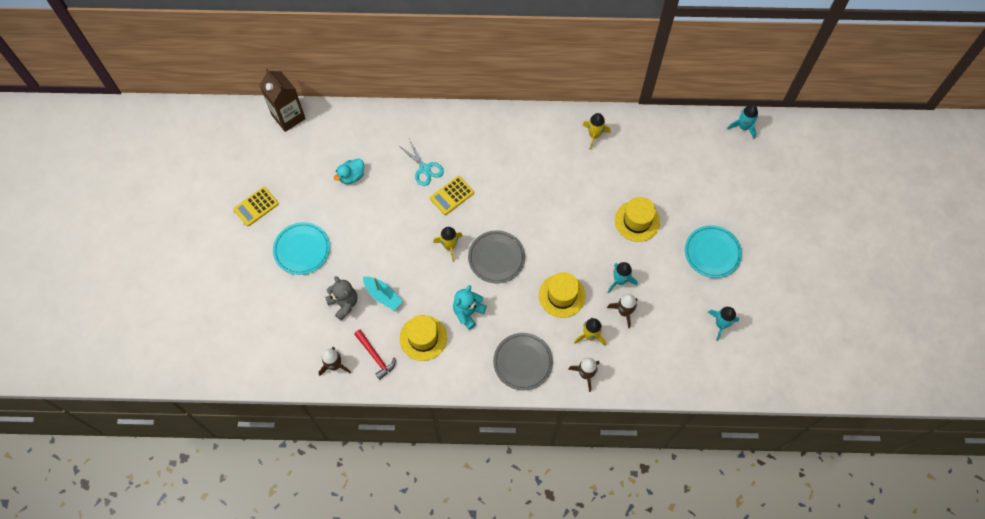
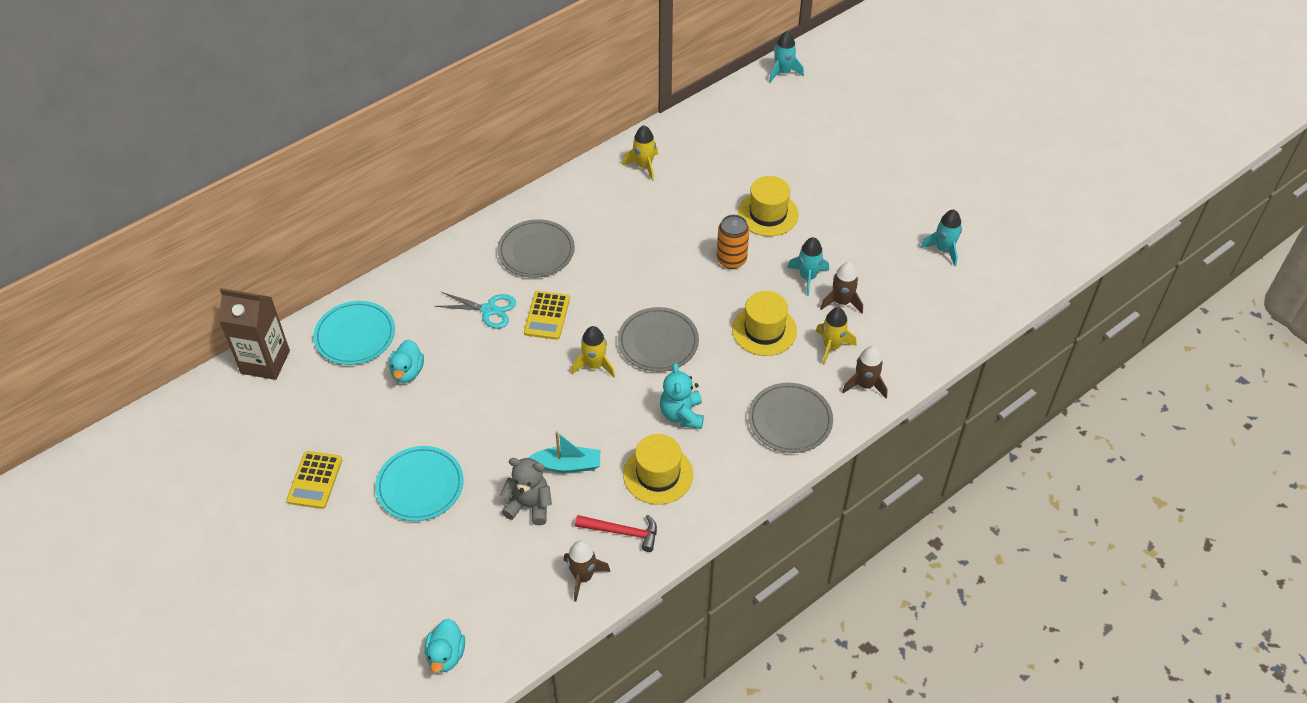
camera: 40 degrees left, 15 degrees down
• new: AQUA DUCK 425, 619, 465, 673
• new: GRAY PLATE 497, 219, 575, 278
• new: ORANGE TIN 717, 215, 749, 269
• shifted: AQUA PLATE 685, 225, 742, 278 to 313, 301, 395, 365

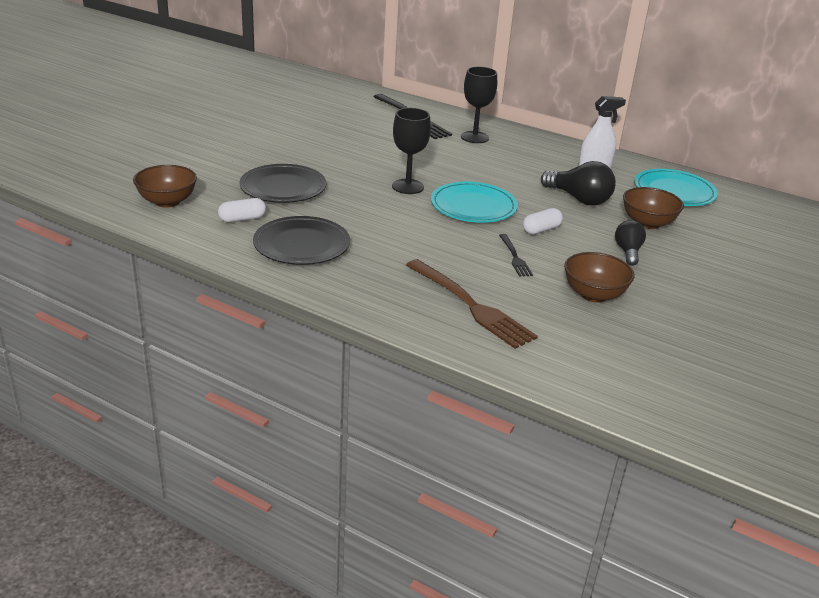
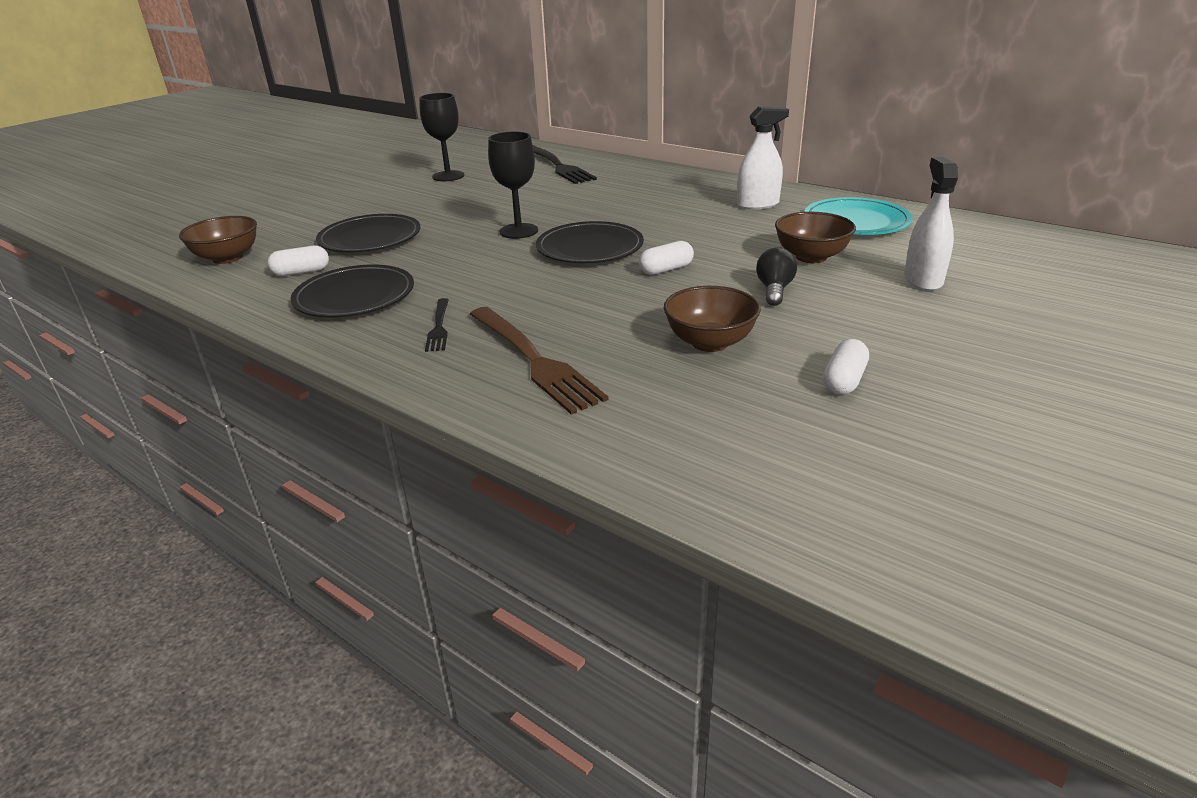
camera: 10 degrees right, 0 degrees up
• gone: BLACK BULB 541, 161, 616, 206
• new: SNOW-WHITE PILL 823, 339, 869, 395
• new: SNOW-WHITE SPRAY CLEANER 904, 157, 958, 291
• shifted: BLACK GOBLET 461, 67, 497, 143 to 419, 93, 464, 181
• shifted: BLACK DINNER FORK 499, 234, 533, 277 to 425, 298, 449, 352
• repainted: AQUA PLATE 431, 182, 518, 223 to BLACK PLATE 536, 221, 644, 263

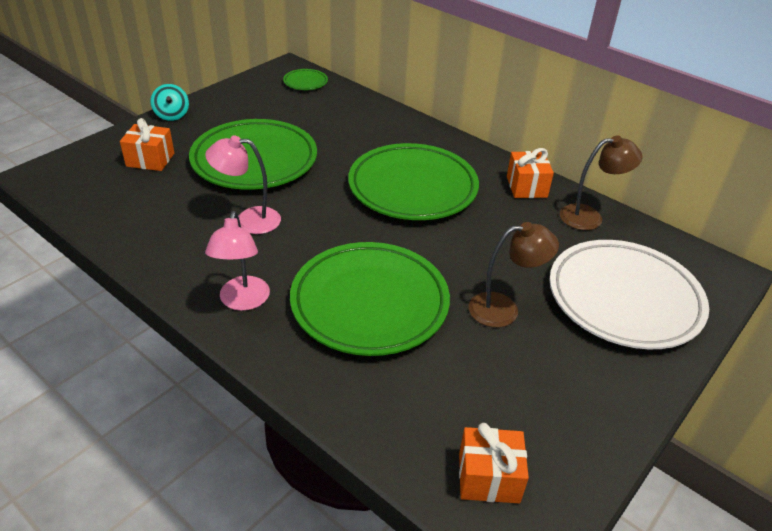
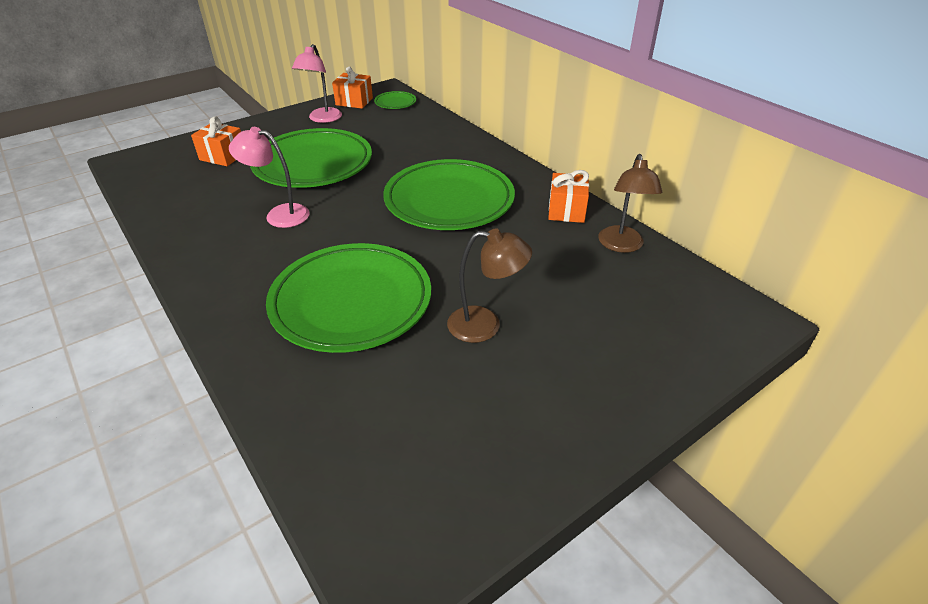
camera: 15 degrees right, 0 degrees up
• gone: AQUA SPINNING TOP 150, 84, 189, 121
• gone: SNOW-WHITE PLATE 549, 240, 709, 349
• shifted: PINK LAMP 205, 211, 270, 311 to 292, 44, 342, 123
• shifted: ORANGE PRESENT 459, 423, 529, 503 to 332, 67, 373, 109
• rotated: BROWN LAMP 560, 135, 643, 230 = 598, 154, 662, 253 90 degrees clockwise

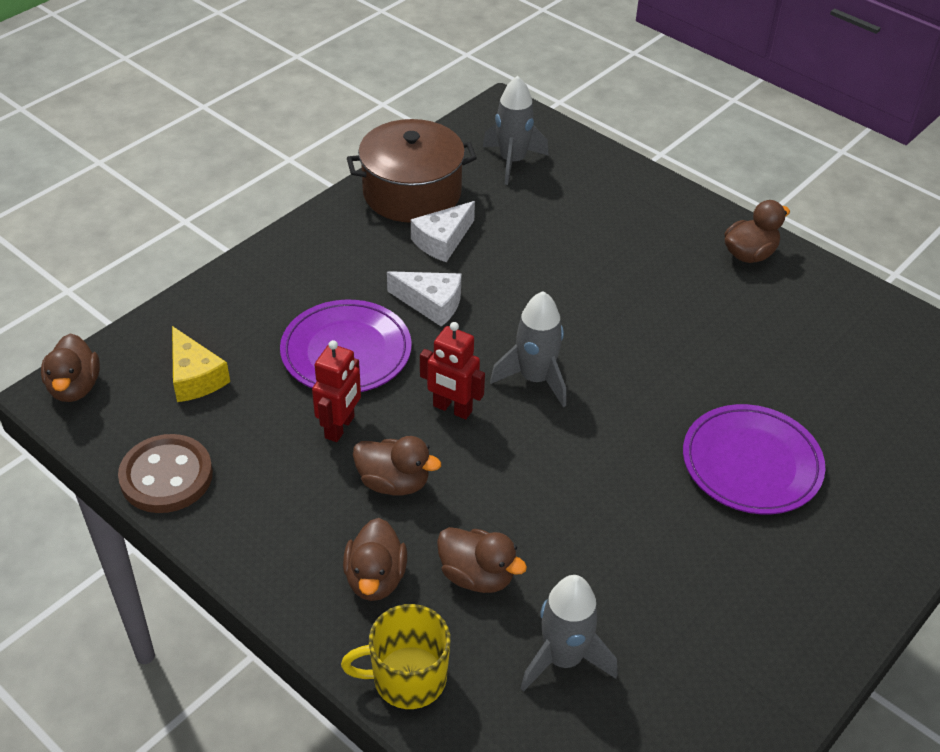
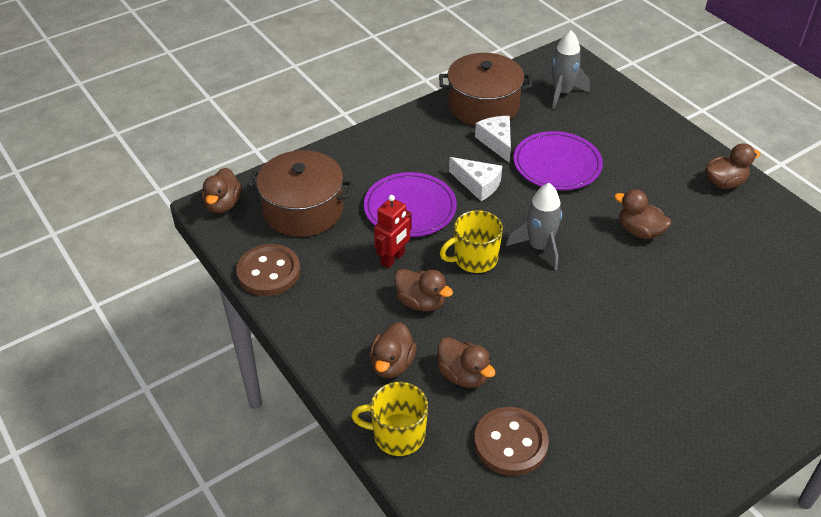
camera: 15 degrees right, 0 degrees up
• new: BROWN DUCK 614, 189, 671, 239
• shifted: PURPLE PLATE 683, 404, 825, 514 to 514, 131, 603, 190
• swapped: YELLOW PIECE OF CHEESE 172, 326, 230, 402 to BROWN POT 247, 150, 354, 237
• swapped: SCARLET ROBOT FIGURE 420, 322, 485, 420 to YELLOW COFFEE MUG 440, 210, 503, 273
• swapped: GRAY SPACESHIP 521, 575, 617, 692 to BROWN SEWING BUTTON 474, 407, 549, 476
• rotated: SNOW-WHITE PIECE OF CHEESE 411, 201, 475, 262 = 475, 116, 511, 162 105 degrees clockwise

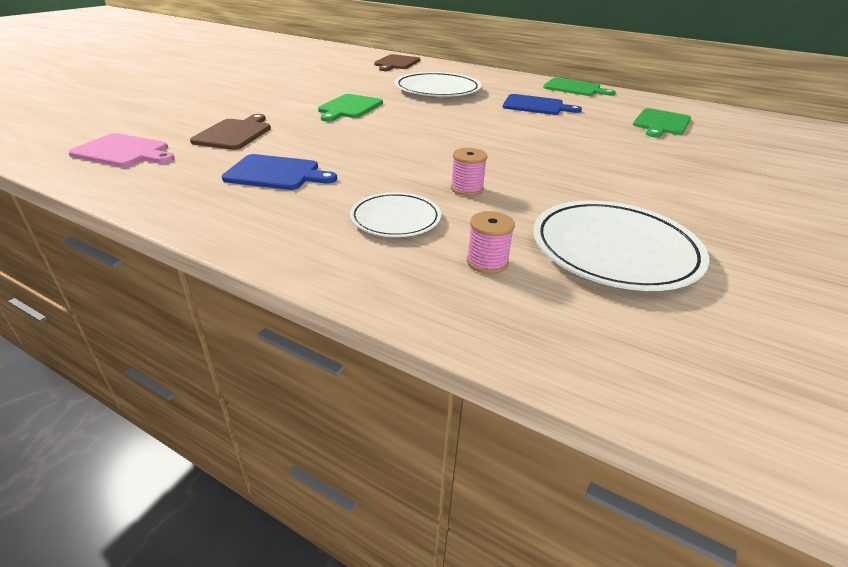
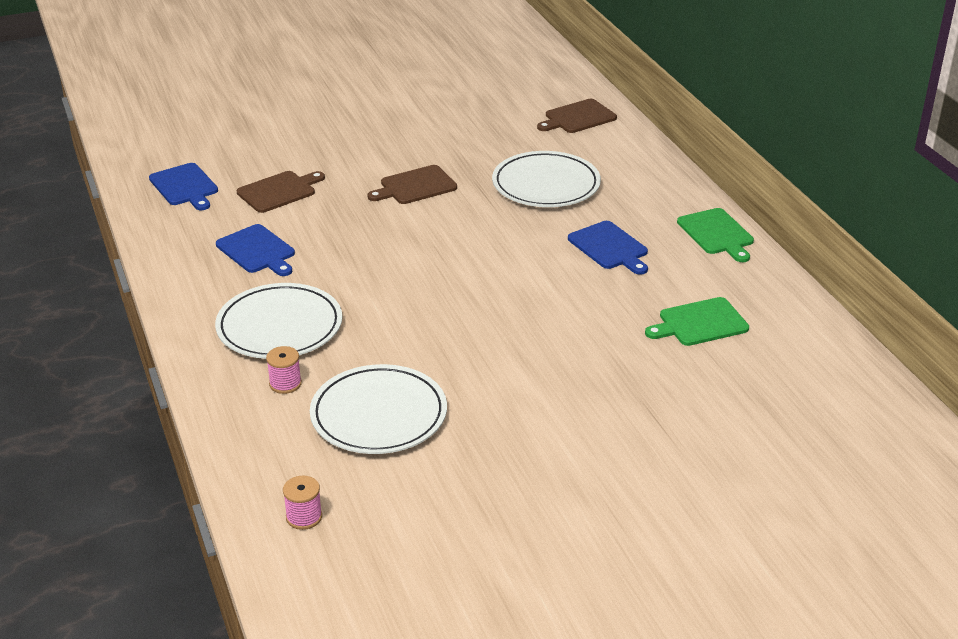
camera: 40 degrees right, 0 degrees up
• shifted: PINK SPOOL 451, 148, 488, 196 to 283, 476, 322, 530
• repainted: PINK CHOPPING BOARD 68, 133, 175, 167 to ROYAL BLUE CHOPPING BOARD 149, 163, 218, 210
• repainted: EMERALD CHOPPING BOARD 318, 94, 383, 122 to BROWN CHOPPING BOARD 367, 165, 457, 204
• scaled: SNOW-WHITE PLATE 350, 192, 441, 237 = 215, 283, 342, 359 x1.69

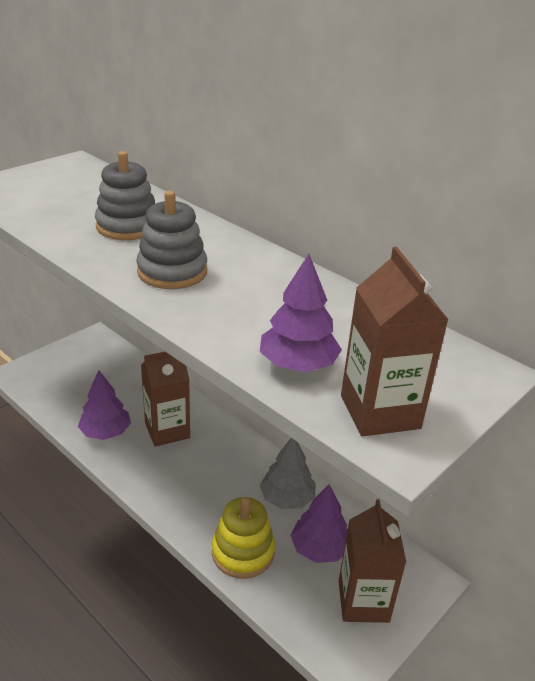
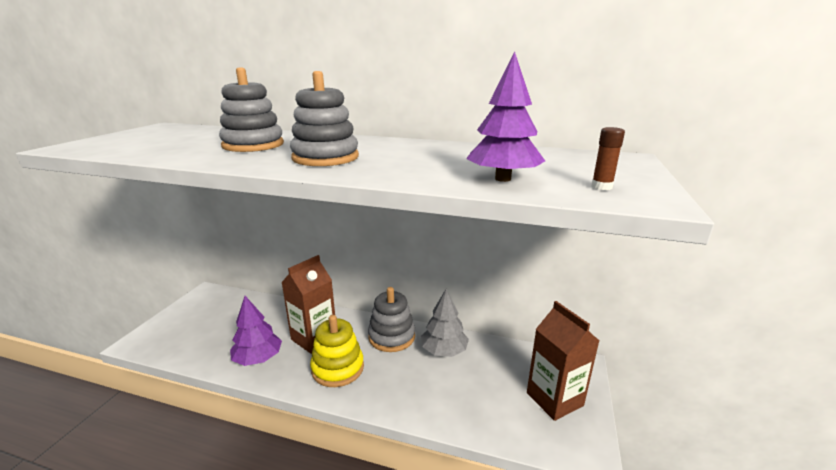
camera: 25 degrees left, 10 degrees down
• gone: PURPLE FIR TREE 290, 484, 348, 563
• new: GRAY RING STACKER 368, 287, 415, 352
• shifted: YELLOW RING STACKER 212, 497, 275, 579 to 310, 315, 364, 387
• swapped: BROWN MILK CARTON 341, 247, 449, 436 to BROWN STICK OF GLUE 591, 127, 625, 190

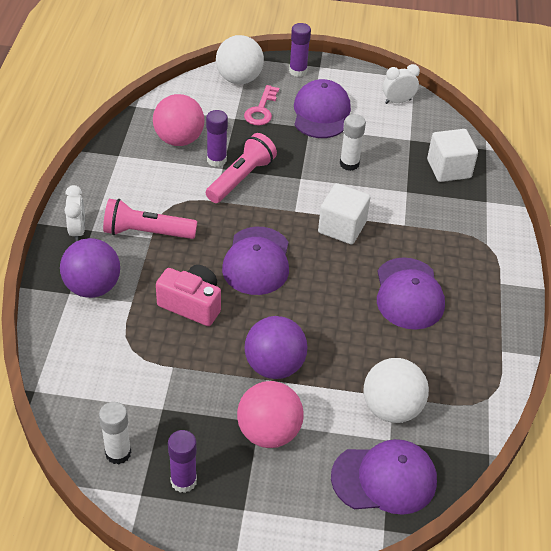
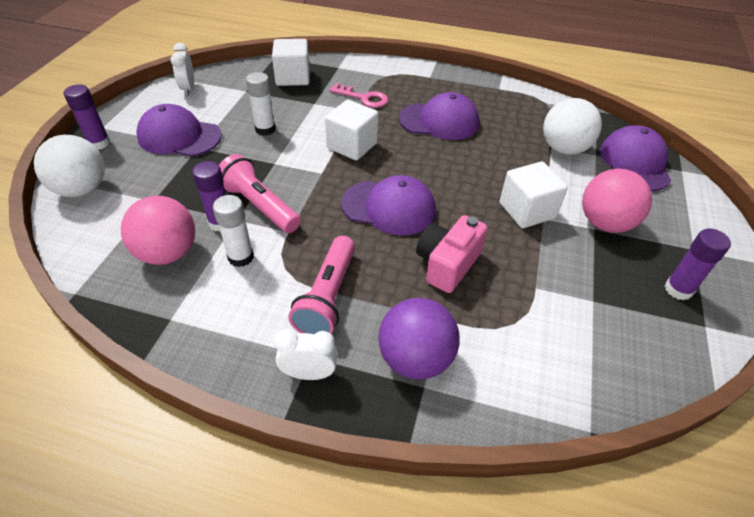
camera: 80 degrees left, 0 degrees up
• shifted: SNOW-WHITE STICK OF GLUE 99, 402, 131, 464 to 213, 195, 254, 267
• shifted: PINK DOOR KEY 244, 85, 279, 126 to 329, 83, 388, 108
• swapped: PURPLE SPHERE 244, 316, 307, 379 to SNOW-WHITE CUBE 500, 162, 568, 228

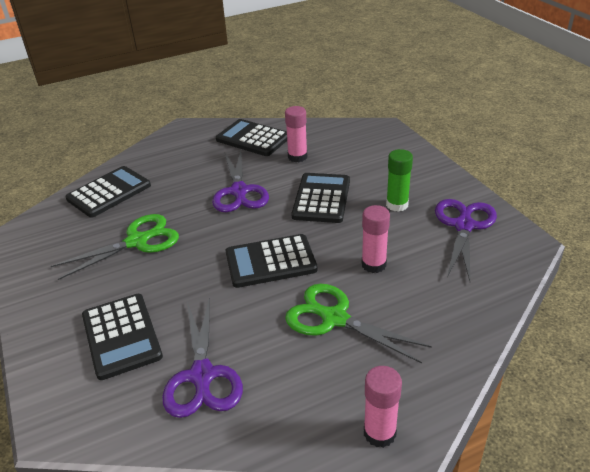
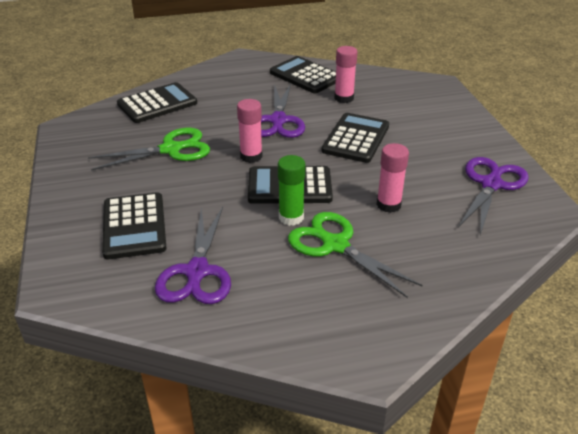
camera: 10 degrees right, 0 degrees up
• shifted: PINK STICK OF GLUE 364, 366, 402, 448 to 237, 99, 262, 163
• shifted: EMERALD STICK OF GLUE 386, 149, 413, 212 to 278, 155, 305, 226

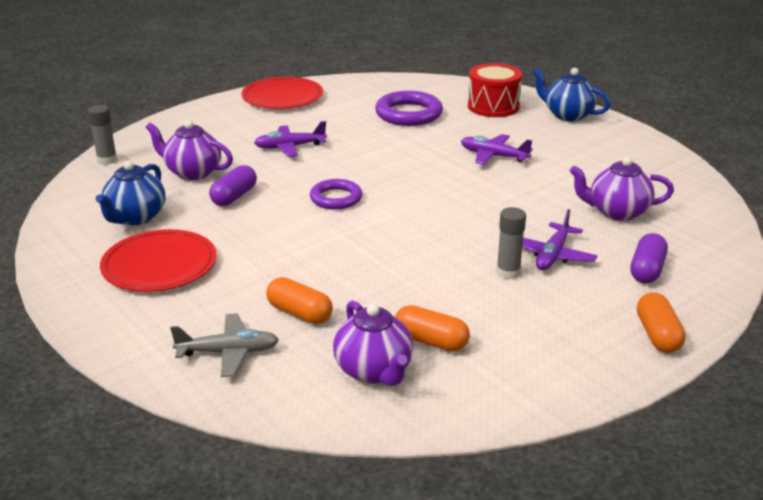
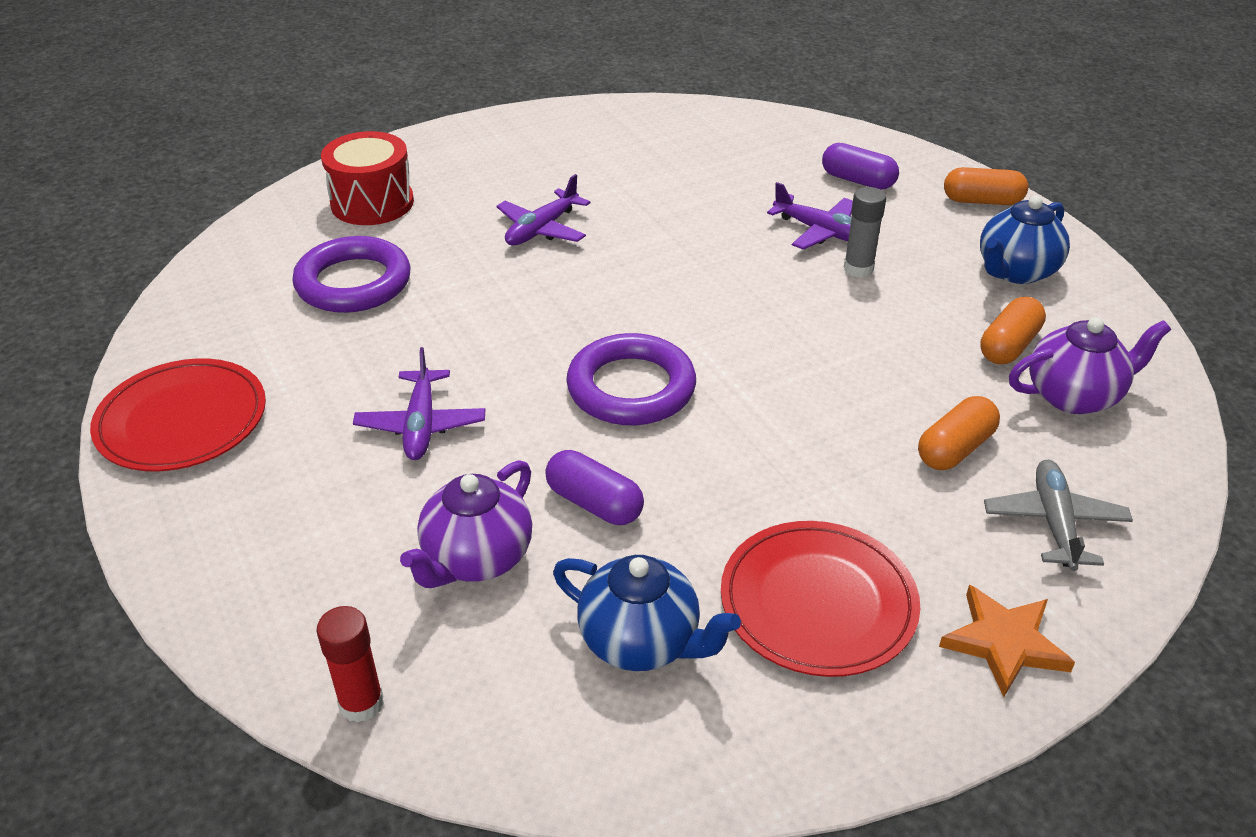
camera: 80 degrees left, 10 degrees up
• gone: PURPLE CHINA TEAPOT 570, 157, 674, 221
• new: ORANGE FIVE-POINTED STAR 939, 585, 1075, 697
• shifted: ROYAL BLUE CHINA TEAPOT 533, 68, 611, 122 to 980, 196, 1070, 284
• repainted: GRAY STICK OF GLUE 88, 105, 117, 165 to SCARLET STICK OF GLUE 316, 606, 384, 723
• scaled: PURPLE HOOP 310, 179, 362, 210 = 566, 333, 696, 425 x1.53

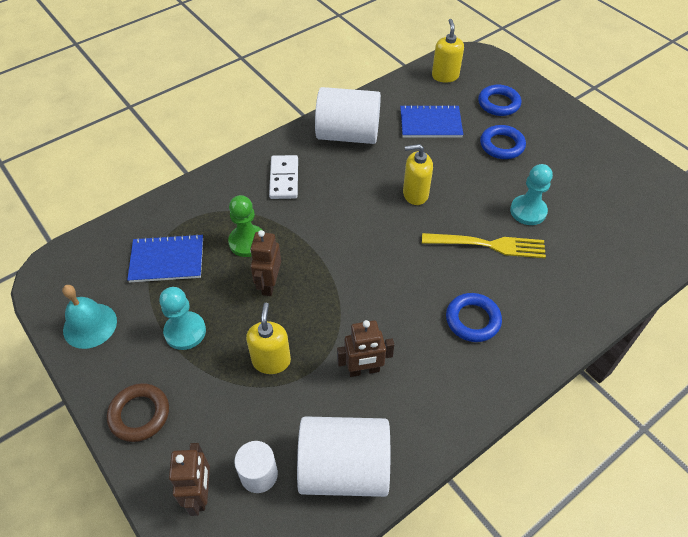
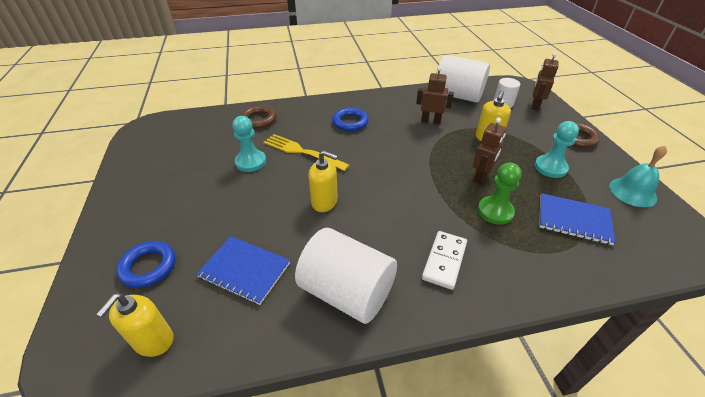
camera: 155 degrees left, 10 degrees down
• gone: ROYAL BLUE HOOP 480, 125, 526, 159
• new: BROWN HOOP 240, 105, 277, 129

